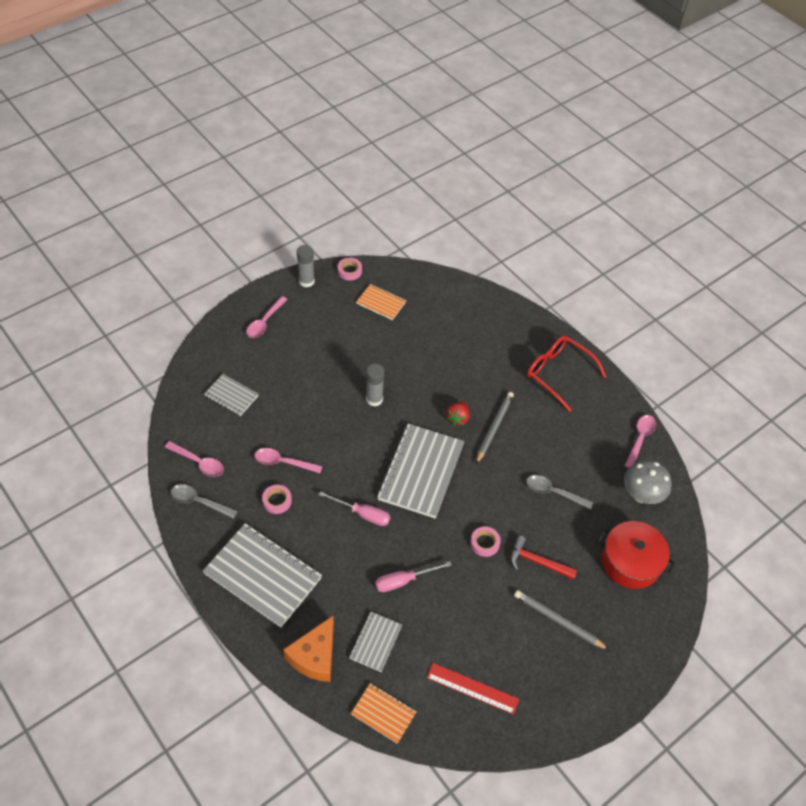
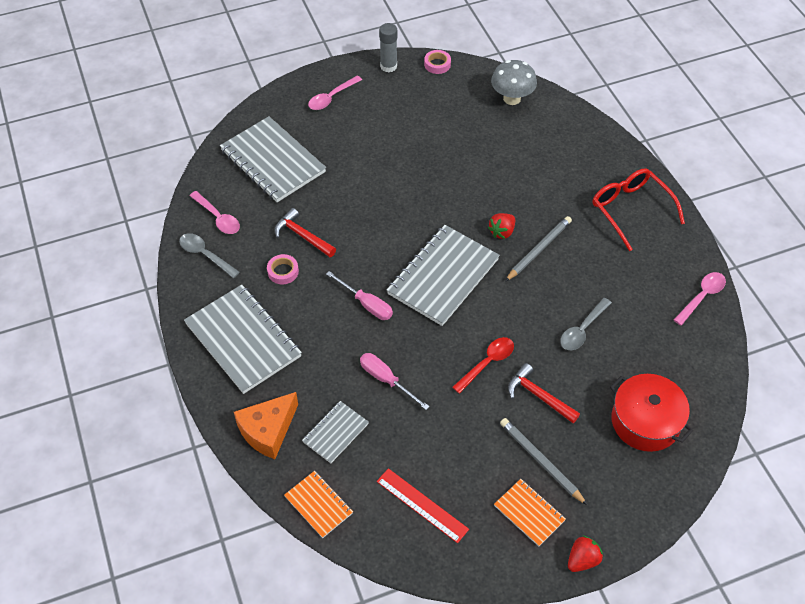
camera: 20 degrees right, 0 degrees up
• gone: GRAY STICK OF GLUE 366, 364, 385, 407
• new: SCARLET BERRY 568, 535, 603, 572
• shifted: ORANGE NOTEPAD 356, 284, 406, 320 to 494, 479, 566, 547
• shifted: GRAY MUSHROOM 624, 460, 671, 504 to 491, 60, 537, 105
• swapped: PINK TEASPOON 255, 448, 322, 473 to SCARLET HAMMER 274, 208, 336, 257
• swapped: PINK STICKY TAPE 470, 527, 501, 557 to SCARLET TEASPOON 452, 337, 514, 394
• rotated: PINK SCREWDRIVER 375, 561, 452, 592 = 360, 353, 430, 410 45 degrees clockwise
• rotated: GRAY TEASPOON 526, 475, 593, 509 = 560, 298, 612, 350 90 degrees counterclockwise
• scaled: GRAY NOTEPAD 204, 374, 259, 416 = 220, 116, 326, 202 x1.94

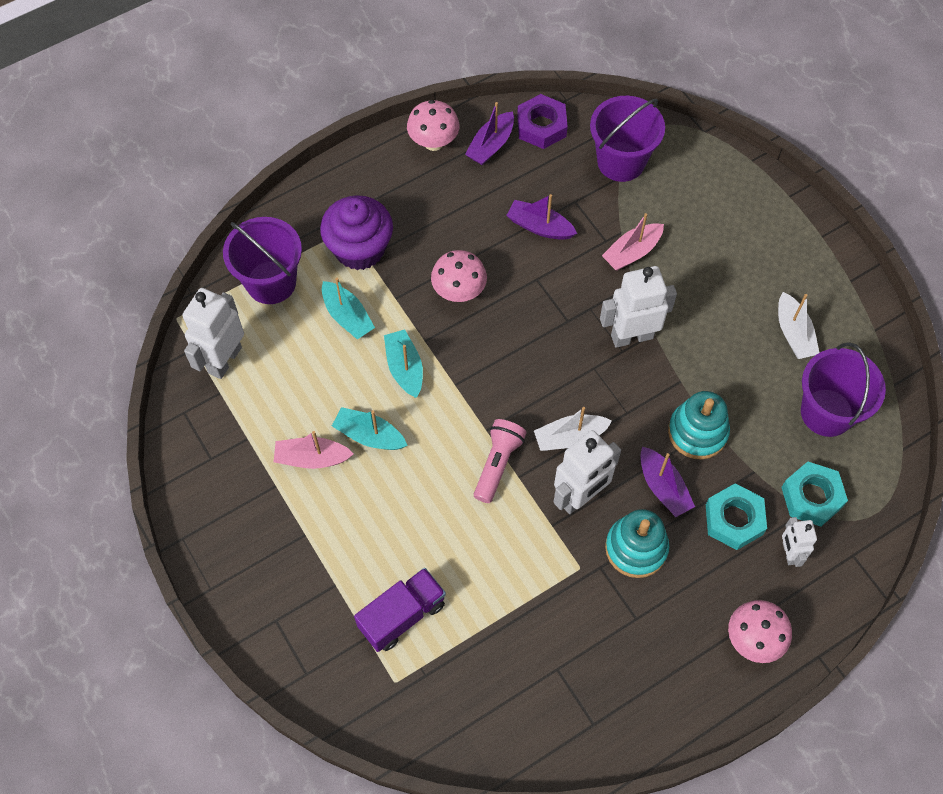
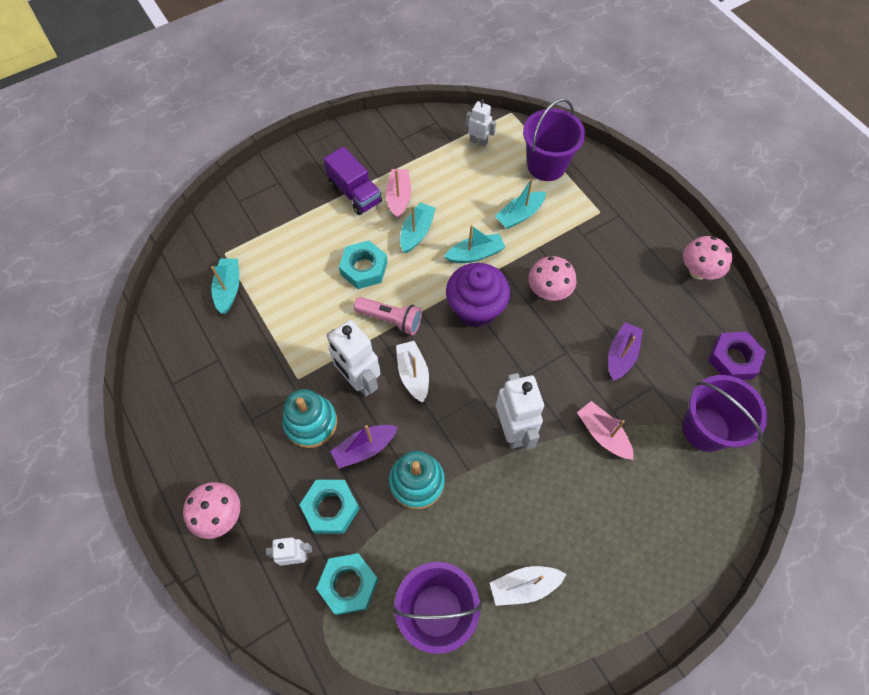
camera: 90 degrees right, 0 degrees up
• gone: PURPLE BOAT 465, 102, 514, 165
• new: AQUA BOAT 211, 258, 239, 314
• new: AQUA HEX NUT 339, 240, 387, 289
• shifted: PURPLE CUPCAKE 320, 195, 393, 270 to 446, 263, 511, 328
• shifted: PURPLE TRUCK 354, 568, 446, 652 to 324, 146, 382, 215
• scaled: SNOW-WHITE ROBOT FIGURE 182, 288, 244, 379 = 466, 99, 496, 147 x0.57

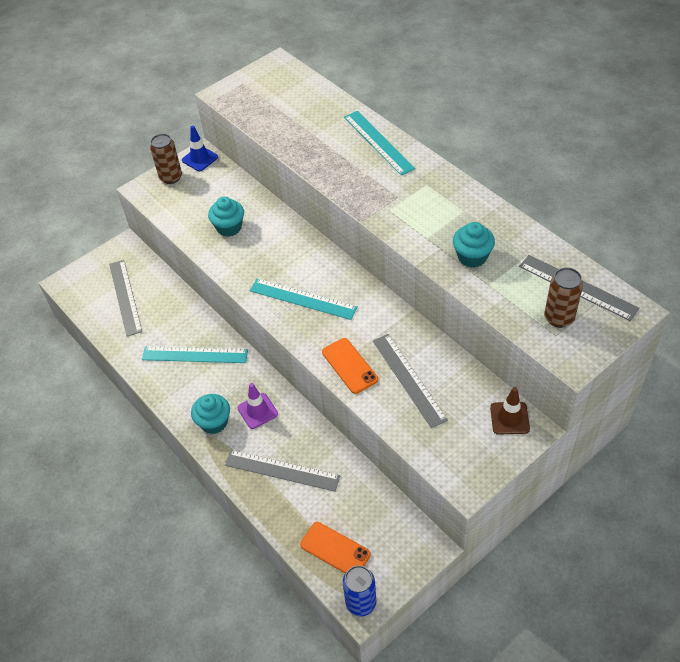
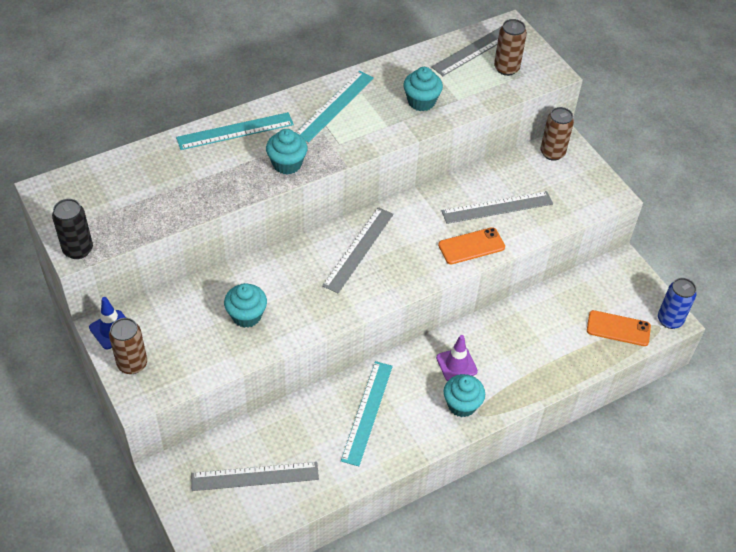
camera: 85 degrees left, 0 degrees up
• new: BLACK TIN 52, 199, 93, 259
• new: AQUA CUPCAKE 266, 129, 308, 175
• shifted: GRAY MEASURING STICK 225, 450, 340, 492 to 322, 207, 394, 293
• shifted: AQUA MEASURING STICK 250, 279, 358, 320 to 296, 71, 374, 143
• swapped: BROWN ROAD CONE 490, 387, 530, 435 to BROWN TIN 541, 107, 574, 161
• rotated: ORANGE MOBILE PHONE 300, 522, 371, 573 = 587, 310, 651, 346 60 degrees clockwise

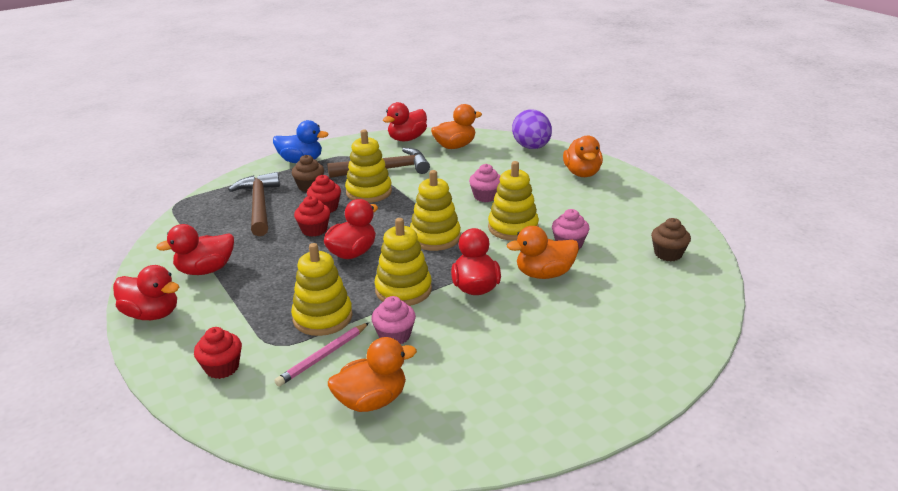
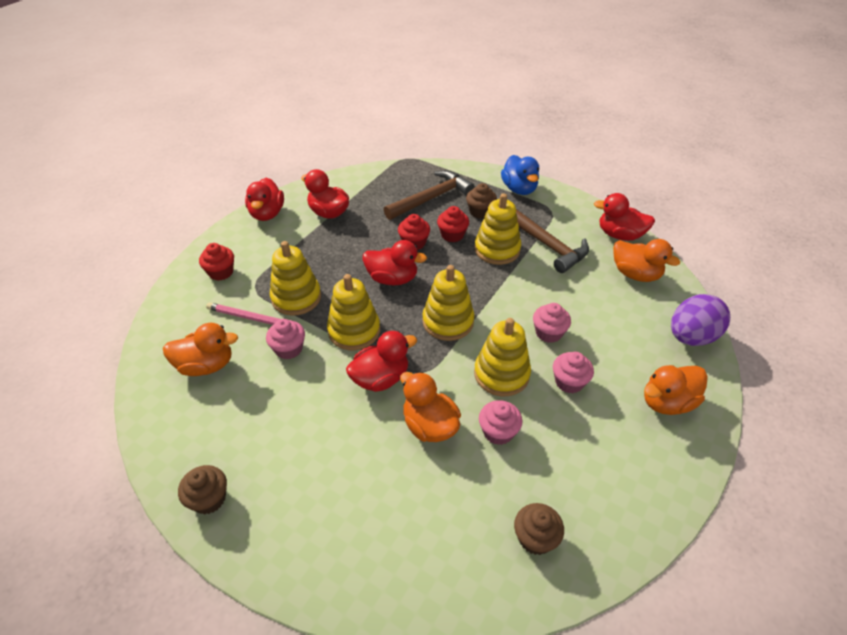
camera: 65 degrees right, 15 degrees up
• new: BROWN CUPCAKE 178, 465, 227, 514
• new: PINK CUPCAKE 553, 352, 594, 393
• rotated: ORANGE DUCK 328, 337, 417, 412 = 163, 323, 238, 376 45 degrees counterclockwise

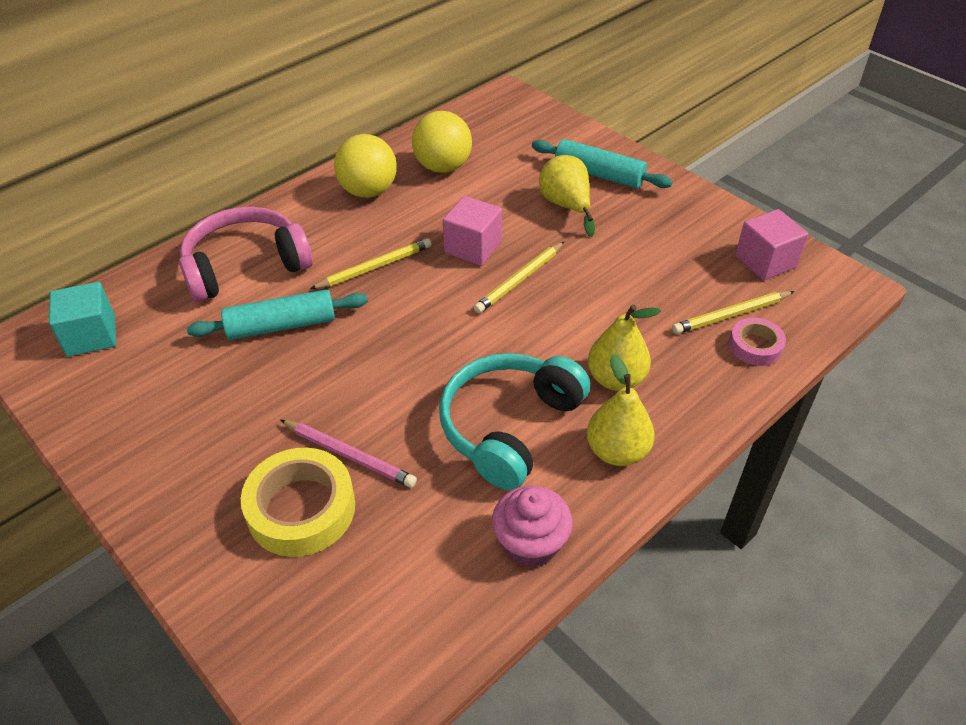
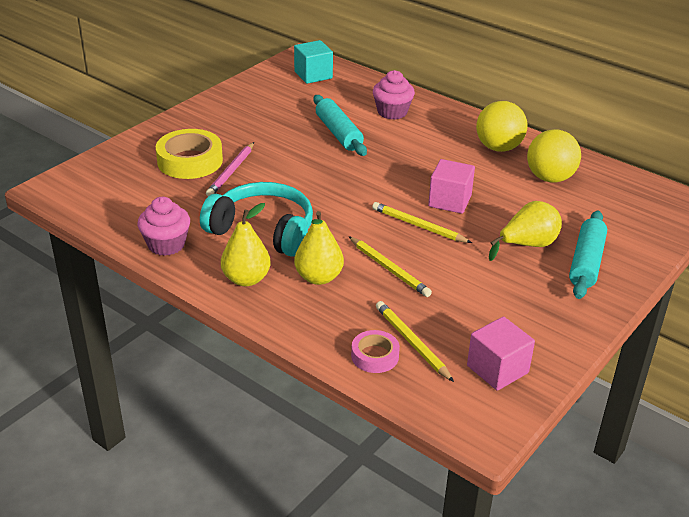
camera: 80 degrees right, 10 degrees down
• shifted: YELLOW LEAD PENCIL 310, 238, 432, 289 to 348, 236, 432, 297
• swapped: PINK OVER-EAR HEADPHONES 179, 207, 313, 302 to PINK CUPCAKE 373, 70, 415, 120

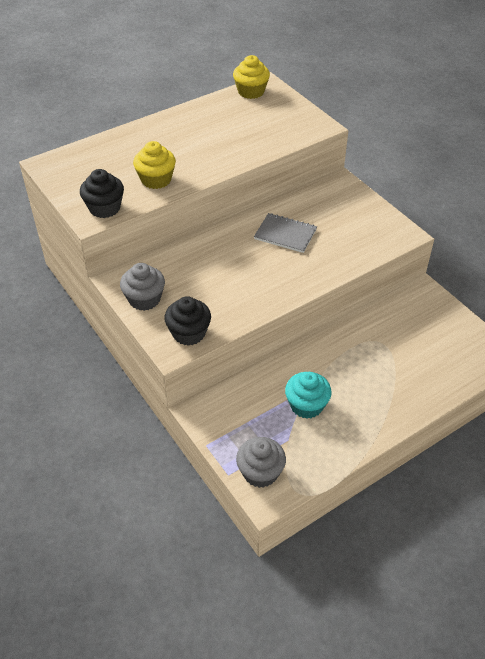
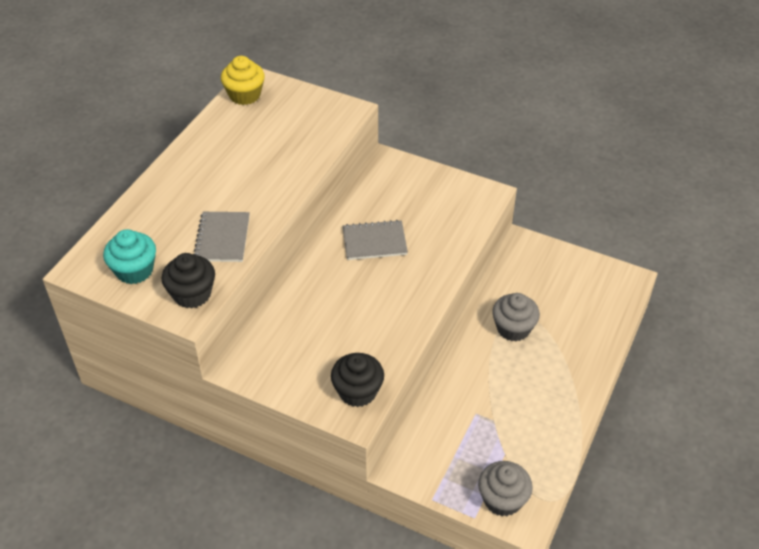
camera: 30 degrees left, 0 degrees up
• shifted: GRAY CUPCAKE 120, 263, 165, 311 to 492, 293, 540, 341
• shifted: AQUA CUPCAKE 285, 372, 332, 419 to 103, 229, 156, 284
• swapped: YELLOW CUPCAKE 133, 141, 176, 189 to GRAY NOTEPAD 194, 212, 250, 262

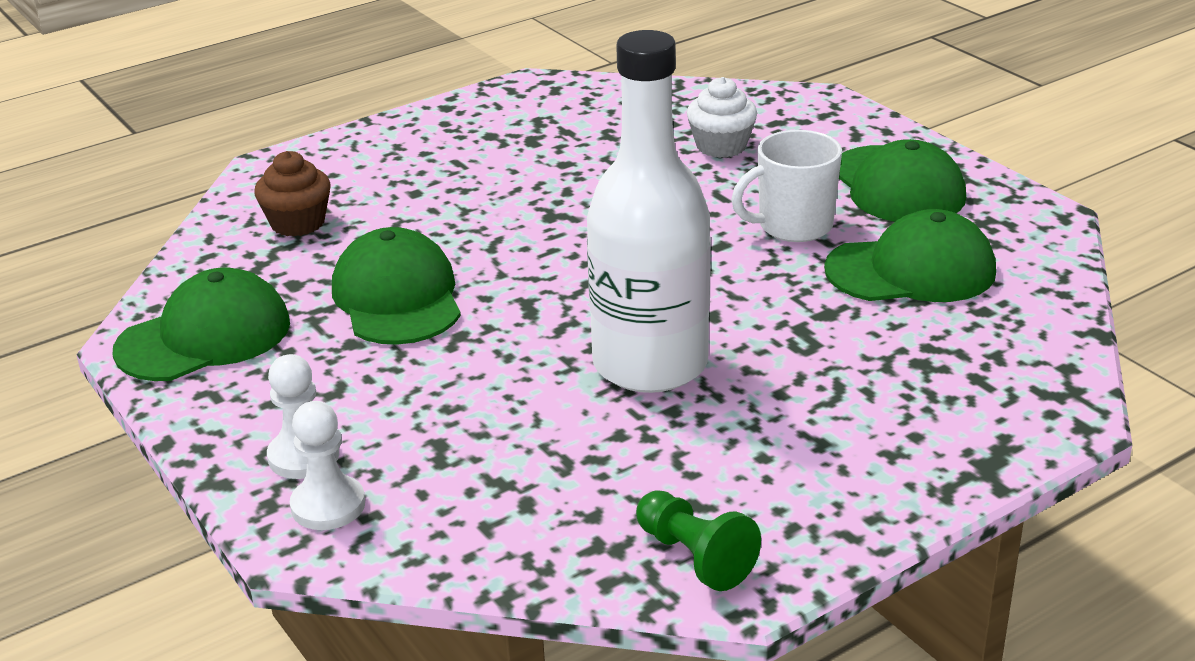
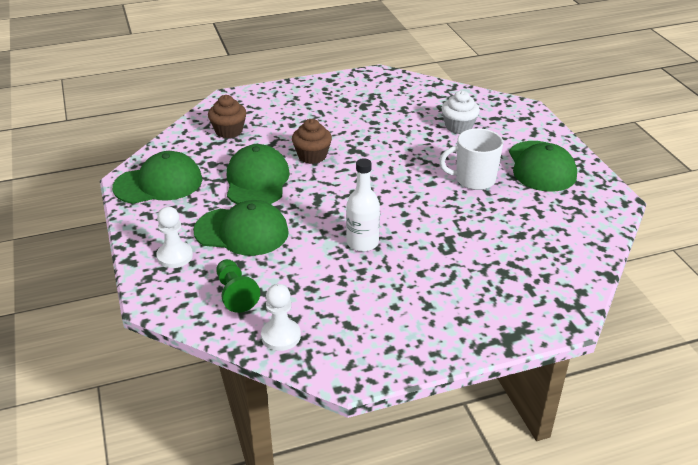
camera: 15 degrees right, 5 degrees up
• new: BROWN CUPCAKE 292, 119, 332, 164
• shifted: SNOW-WHITE PAWN 290, 401, 365, 530 to 261, 284, 301, 351
• shifted: EMERALD PAWN 636, 490, 761, 591 to 216, 259, 260, 313
• shifted: EMERALD CAP 824, 209, 996, 302 to 193, 200, 289, 256
• scaled: SNOW-WHITE FLASK 587, 30, 711, 393 = 346, 158, 380, 252 x0.53

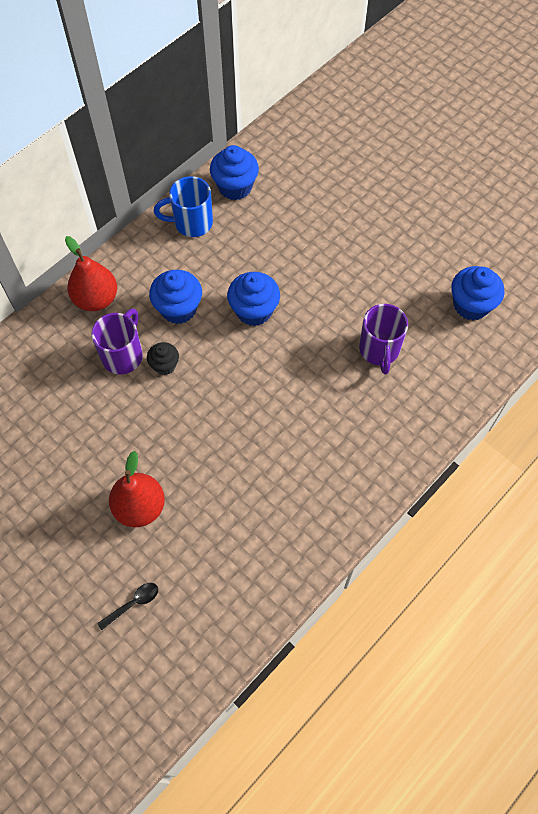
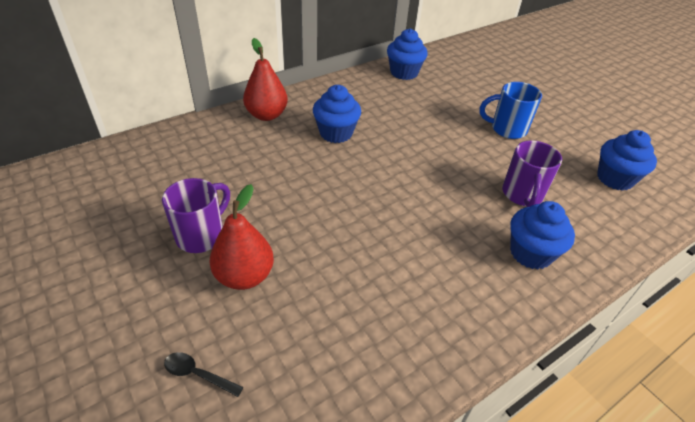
camera: 10 degrees right, 20 degrees down
• gone: BLACK CUPCAKE 147, 342, 179, 375
• shifted: PURPLE COFFEE MUG 91, 309, 143, 374 to 162, 178, 230, 253
• shifted: ROYAL BLUE COFFEE MUG 154, 176, 213, 237 to 480, 82, 542, 139
• shifted: ROYAL BLUE CUPCAKE 227, 272, 280, 326 to 510, 201, 575, 269
• rotated: BLACK TEASPOON 97, 583, 158, 630 = 164, 352, 244, 397 135 degrees counterclockwise

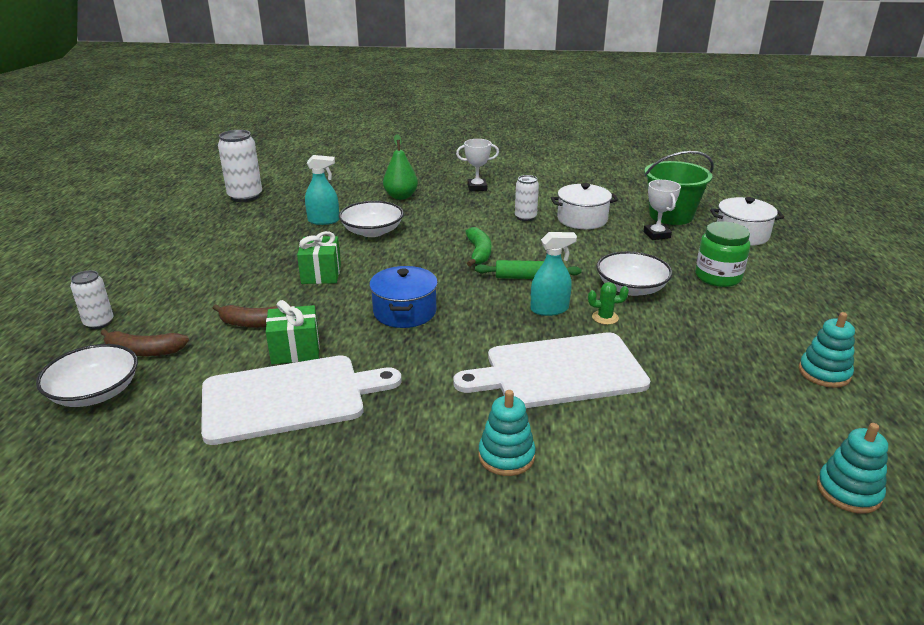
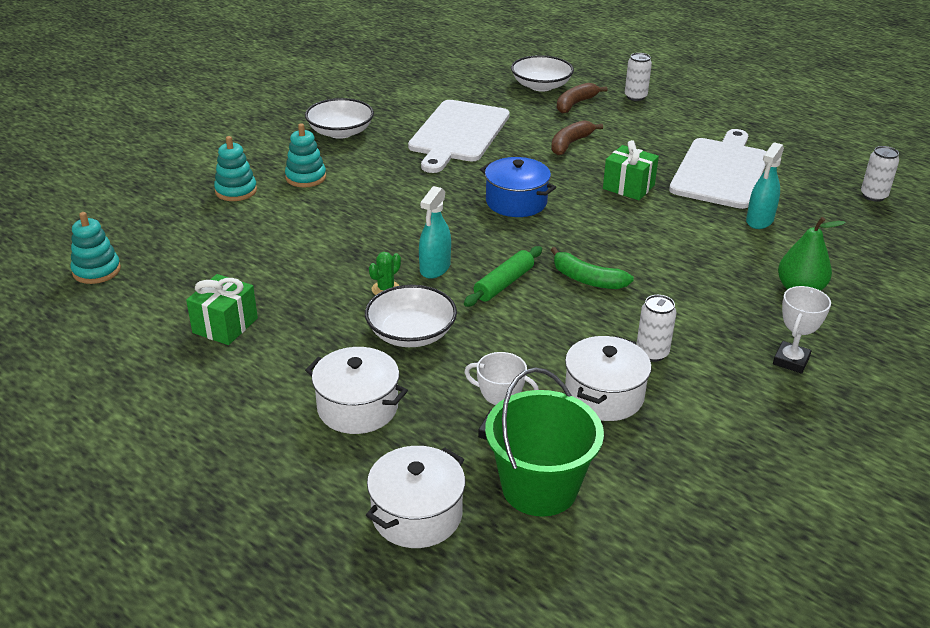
camera: 125 degrees right, 5 degrees up
• shifted: EMERALD PRESENT 266, 300, 320, 364 to 186, 274, 258, 345
• shifted: SNOW-WHITE DEEP DISH 339, 201, 404, 237 to 305, 98, 374, 139
• shifted: SNOW-WHITE CHOPPING BOARD 453, 332, 650, 408 to 669, 129, 767, 209
• shifted: AQUA RING STACKER 799, 312, 855, 388 to 214, 136, 257, 201
• swapped: EMERALD PRESERVE JAR 695, 221, 750, 287 to SNOW-WHITE POT 305, 347, 408, 434
• scaled: SNOW-WHITE TIN 218, 130, 262, 202 = 861, 146, 899, 202 x0.61

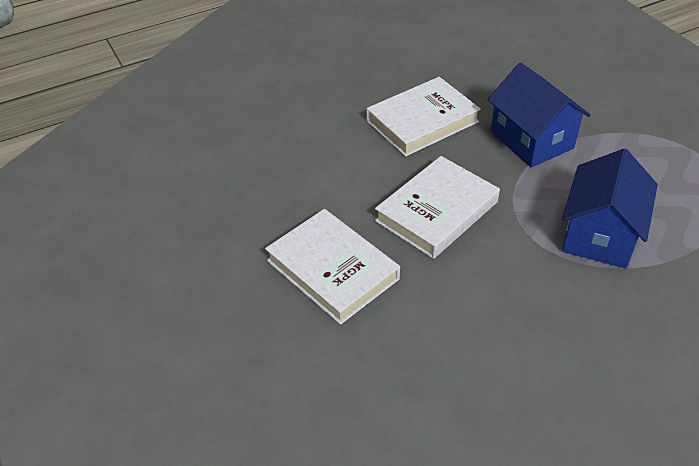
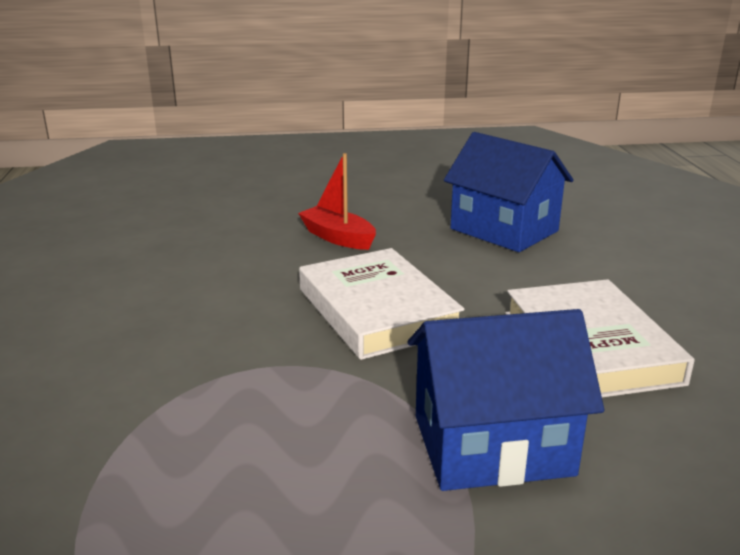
camera: 110 degrees right, 20 degrees down
• shifted: ROYAL BLUE TOY HOUSE 562, 149, 658, 269 to 444, 132, 574, 252
• swapped: SNOW-WHITE HARDCOVER 265, 209, 400, 325 to SCARLET BOAT 298, 153, 376, 250

